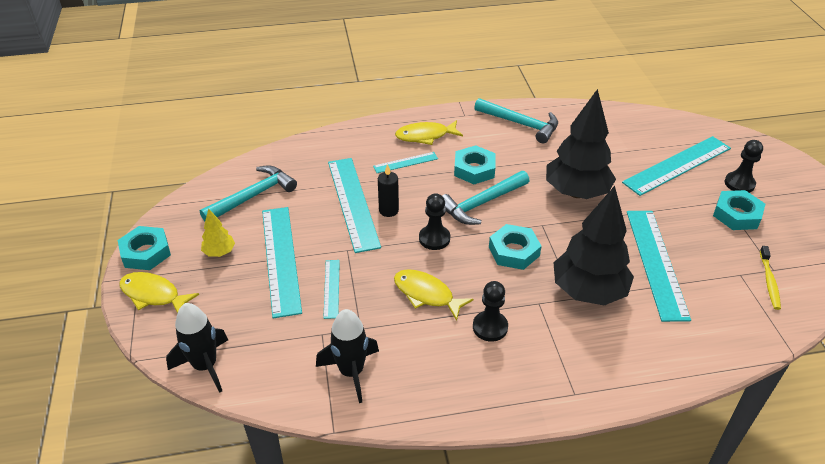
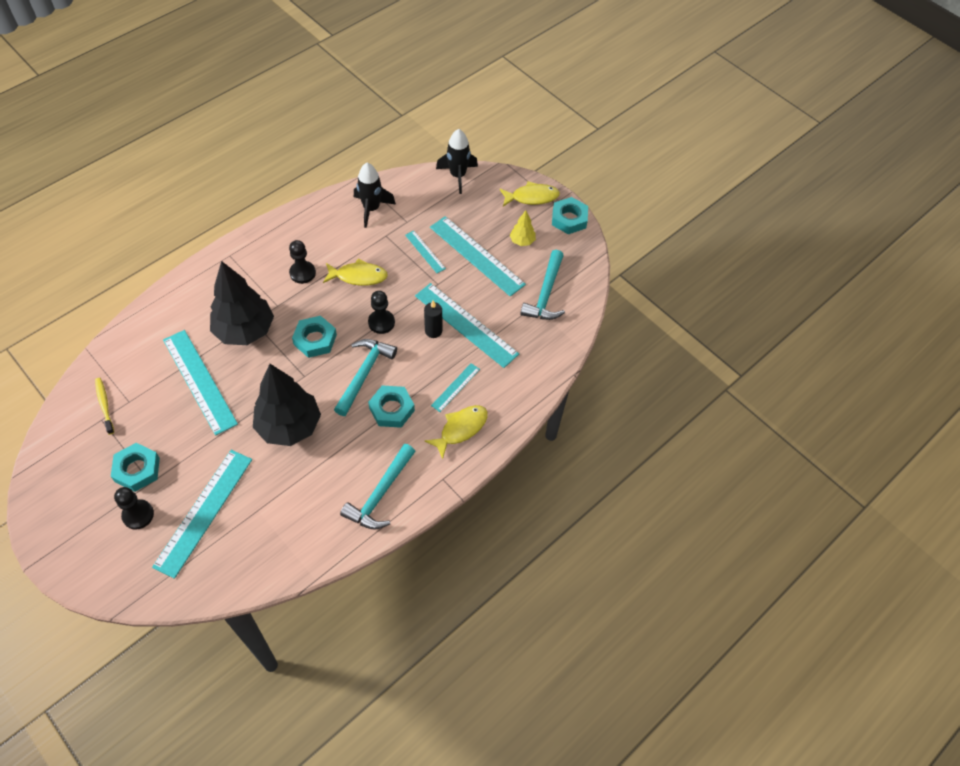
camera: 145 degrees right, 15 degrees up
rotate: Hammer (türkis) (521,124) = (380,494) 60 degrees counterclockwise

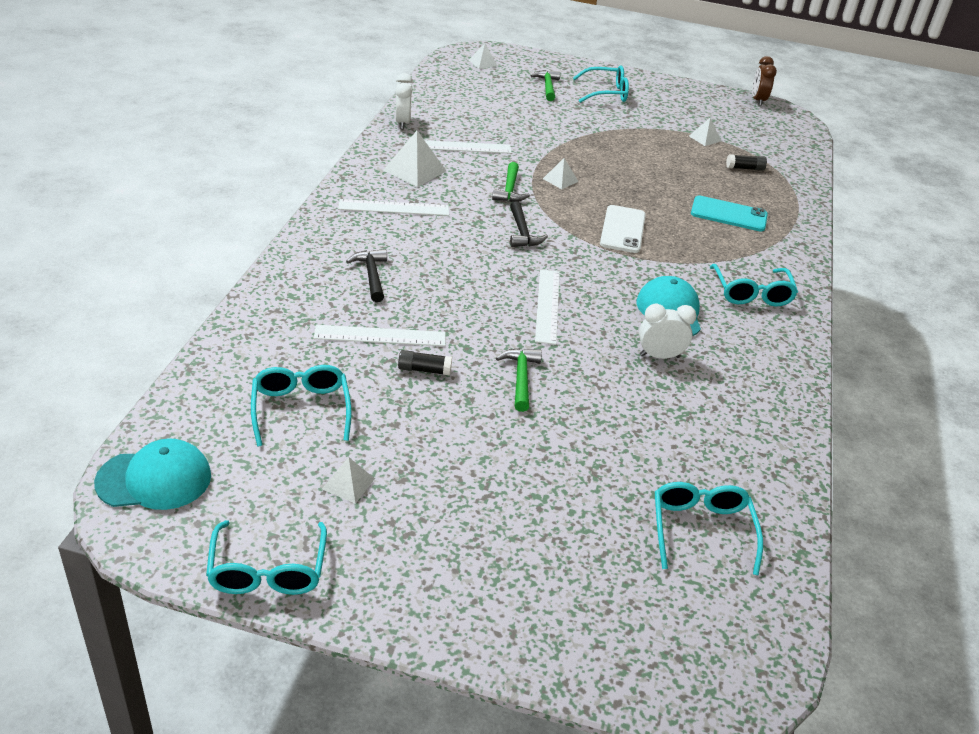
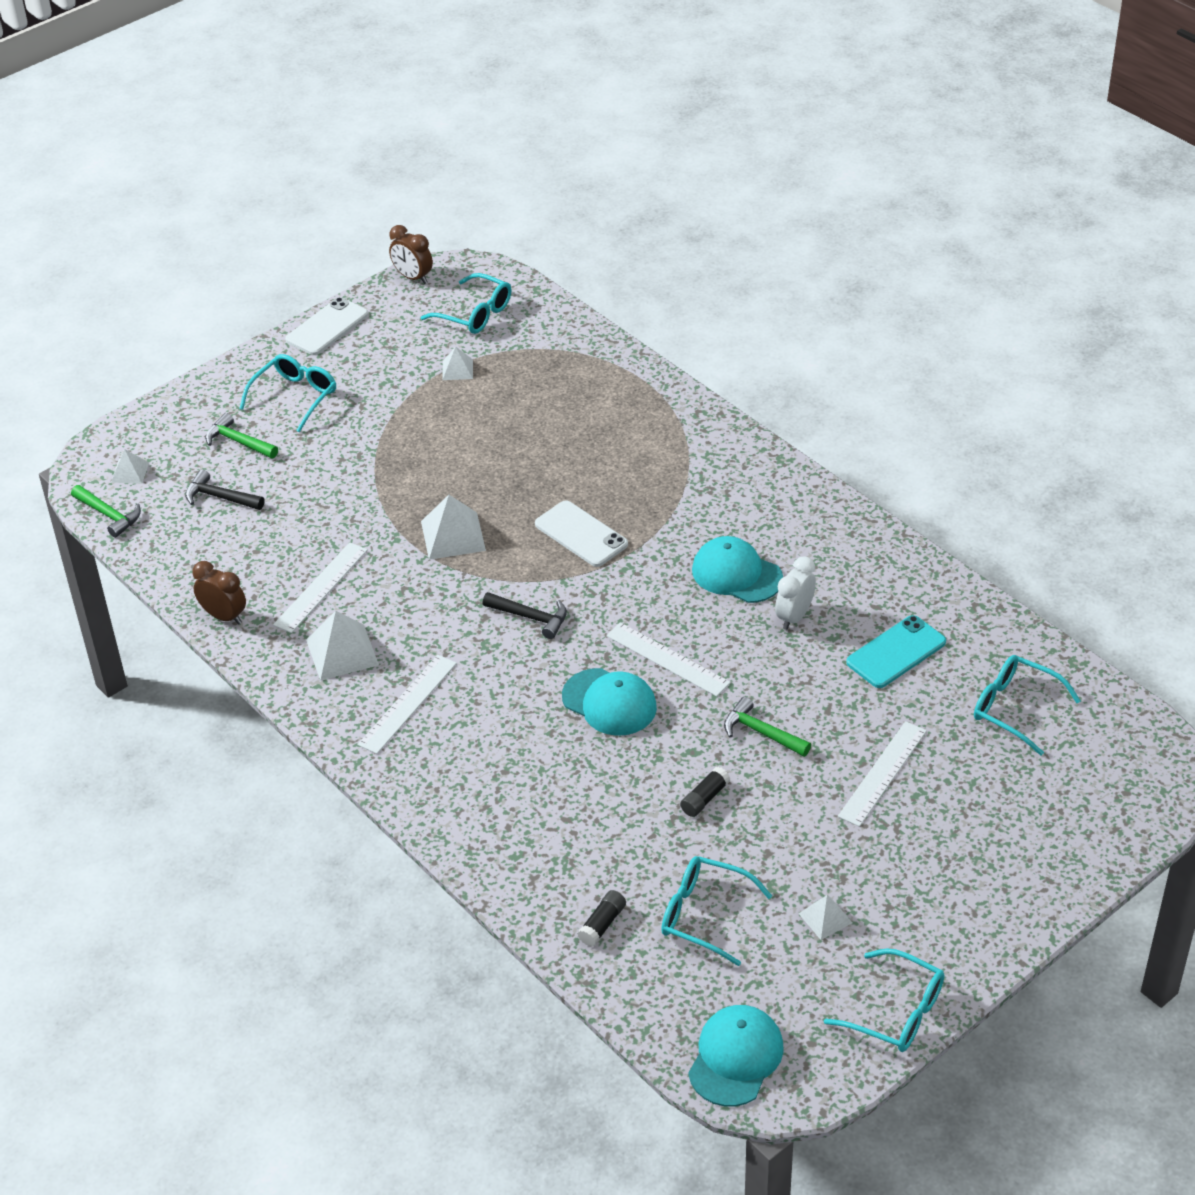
camera: 50 degrees left, 5 degrees up
insert: Handy (weiß) (327,327); Kappe (türkis) (609,702)
move: Lineal (weiß) (380,336) to (882,773); Hammer (schwarz) (371,275) to (220,497); Hammer (grün) (509,190) to (109,515); Handy (türkis) (728,214) to (896,652); Brille (türkis) (751,293) to (475,314); Klebestift (schwarz) (745,168) to (602,924)
recolor: Wecker (weiß) (402,123) to Wecker (braun) (224,616)
resize: Pyramide (weiß) (560,180) = (453,535) x1.74

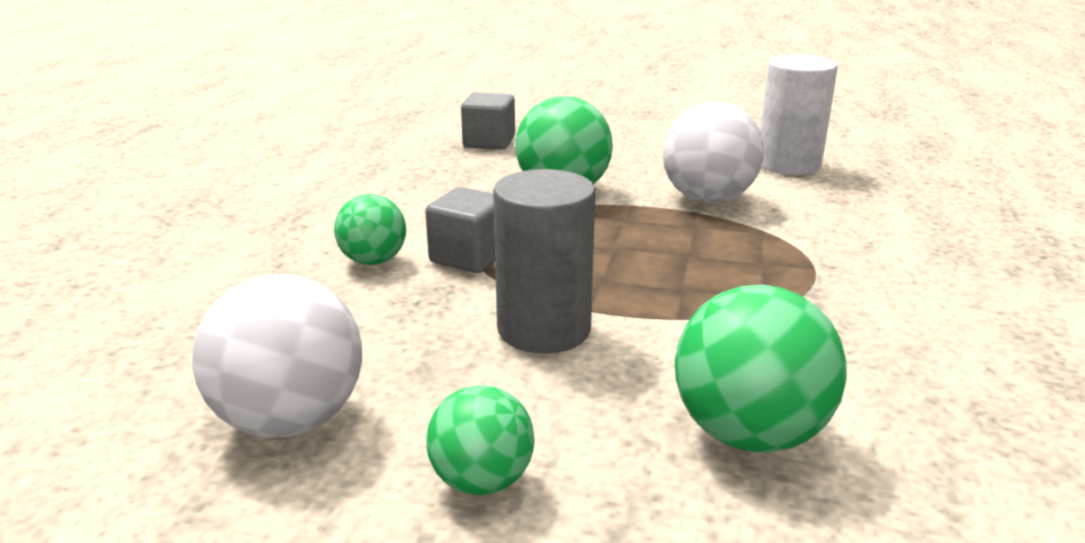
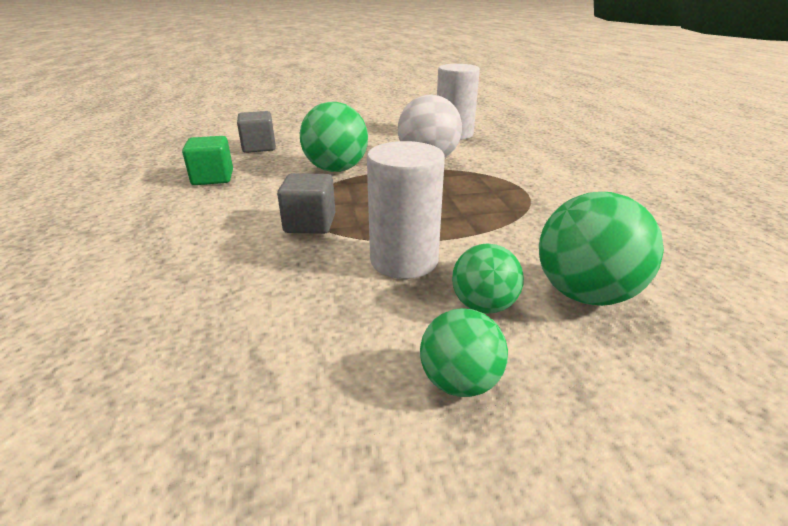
camera: 25 degrees left, 5 degrees up
delete: Ball (weiß) (290,420)
insert: Kubus (grün) (213,178)
move: Ball (grün) (373,261) to (483,306)
recolor: Vollzylinder (grau) (544,329) to Vollzylinder (weiß) (404,260)

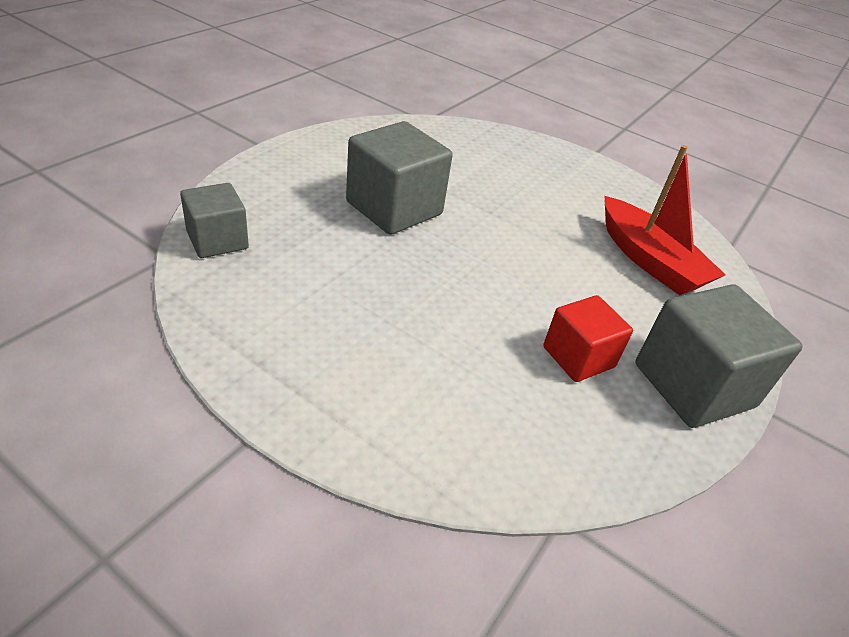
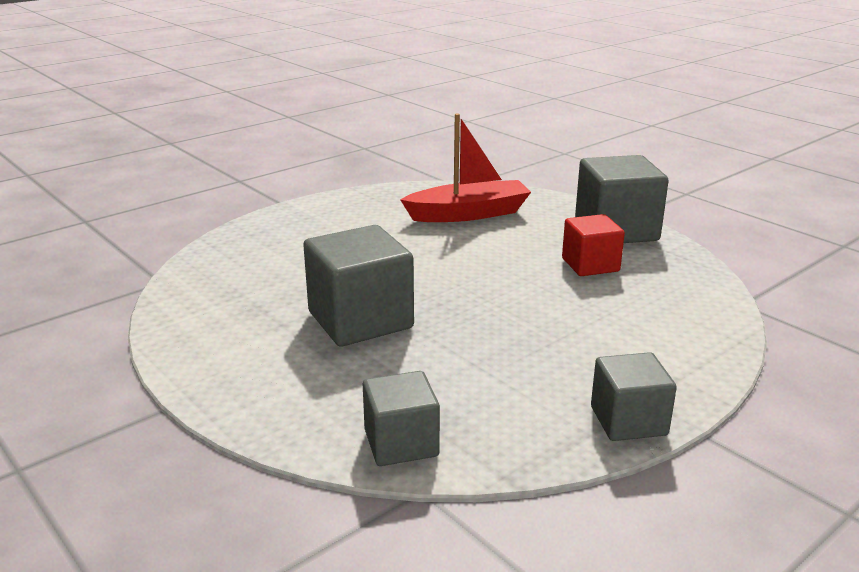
camera: 70 degrees left, 15 degrees down
insert: Kubus (grau) (628,421)

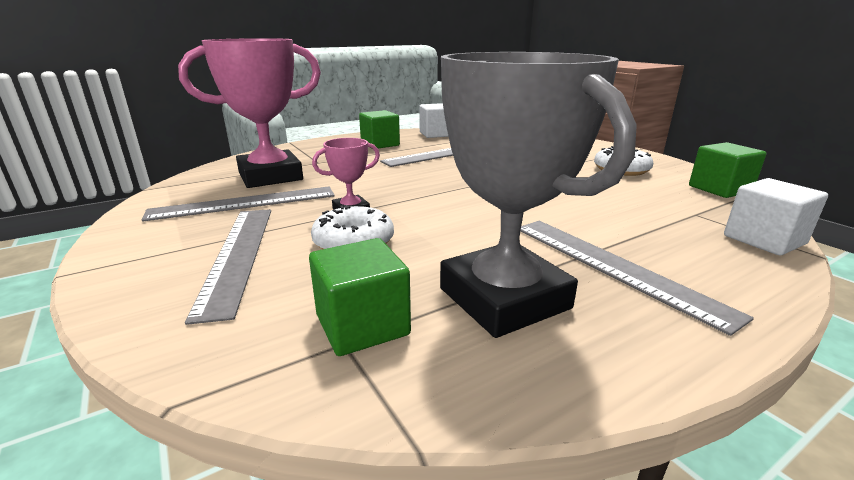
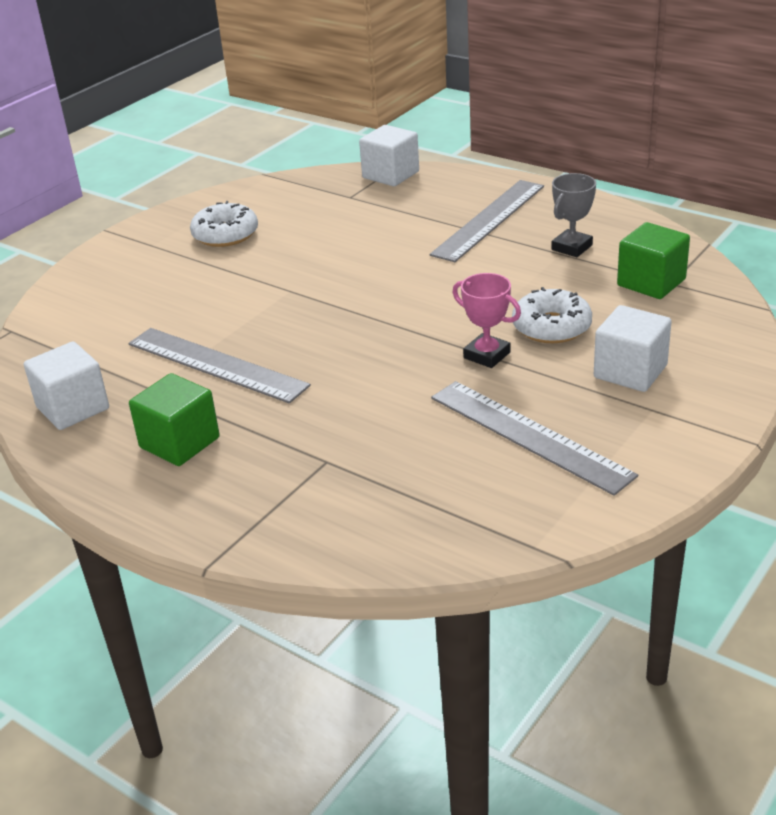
camera: 110 degrees left, 10 degrees up
delete: Pokal (rosa) (270,176); Kubus (grün) (719,189)
replace: Lineal (grau) (238,255) to Kubus (weiß) (630,371)
resize: Pokal (grau) (504,298) = (572,247) x0.45

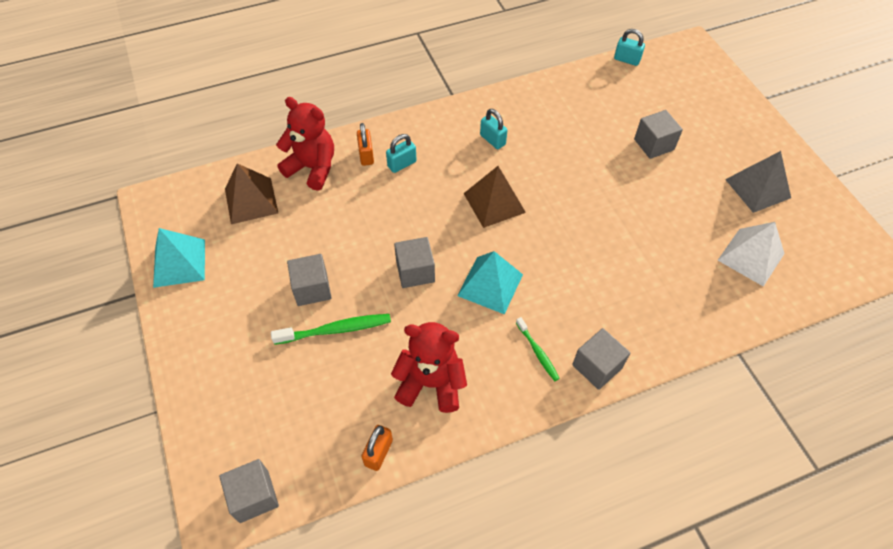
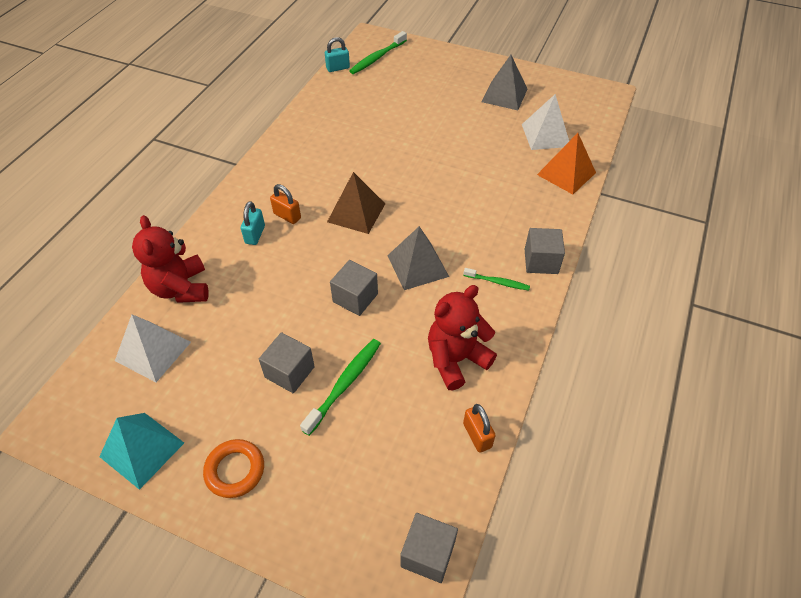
camera: 45 degrees left, 5 degrees down
delete: Vorhängeschloss (türkis) (492,140); Kubus (grau) (654,144)
insert: Ring (orange) (235,470); Zahnbürste (grün) (377,58); Pyramide (orange) (566,173)
move: Vorhängeschloss (orange) (366,155) to (287,216)
recolor: Pyramide (braun) (251,200) to Pyramide (weiß) (153,351); Pyramide (türkis) (490,285) to Pyramide (grau) (417,266)
rotate: Teddybär (rot) (312,168) = (181,288) 90 degrees counterclockwise

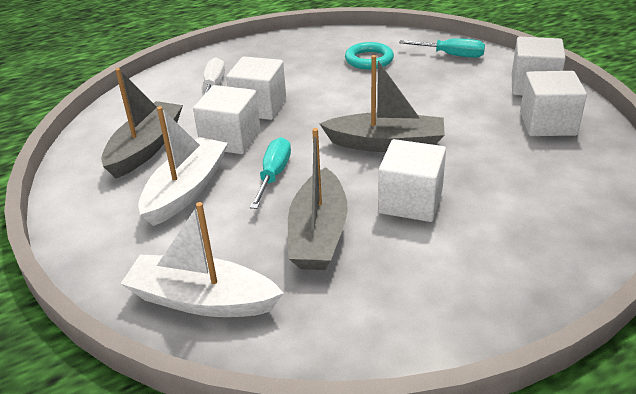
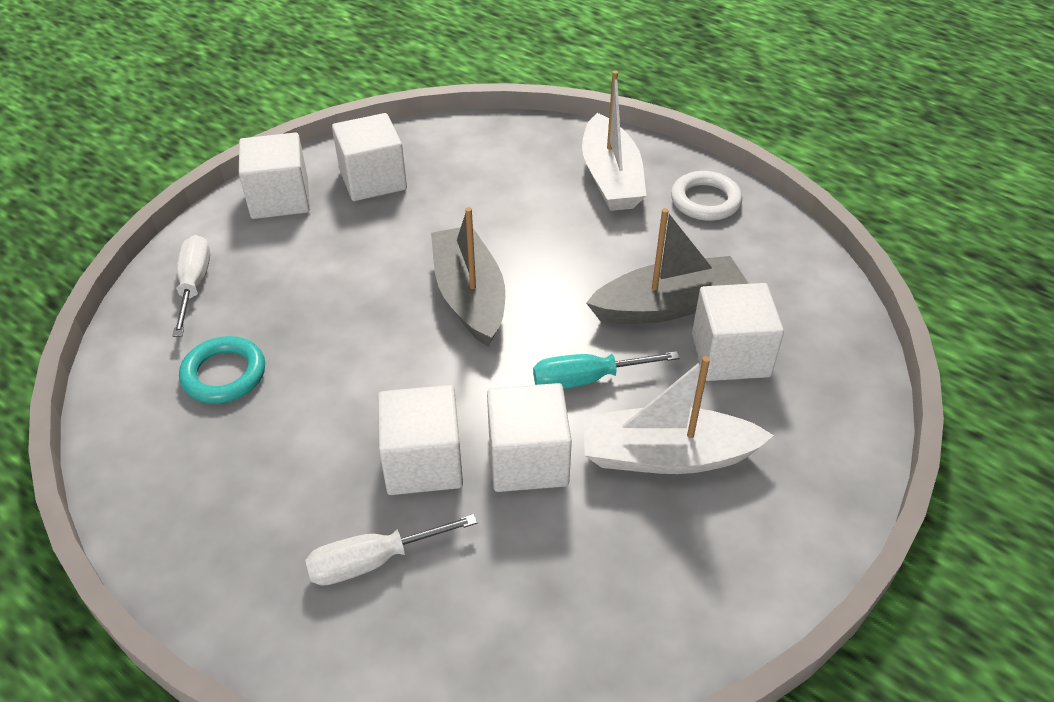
camera: 115 degrees left, 10 degrees up
delete: Boot (grau) (146,148)
insert: Ring (weiß) (705,201)
move: Boot (weiß) (202,300) to (611,178); Kubus (weiß) (410,202) to (730,355)
recolor: Schraubenzieher (türkis) (451,55) to Schraubenzieher (weiß) (194,285)

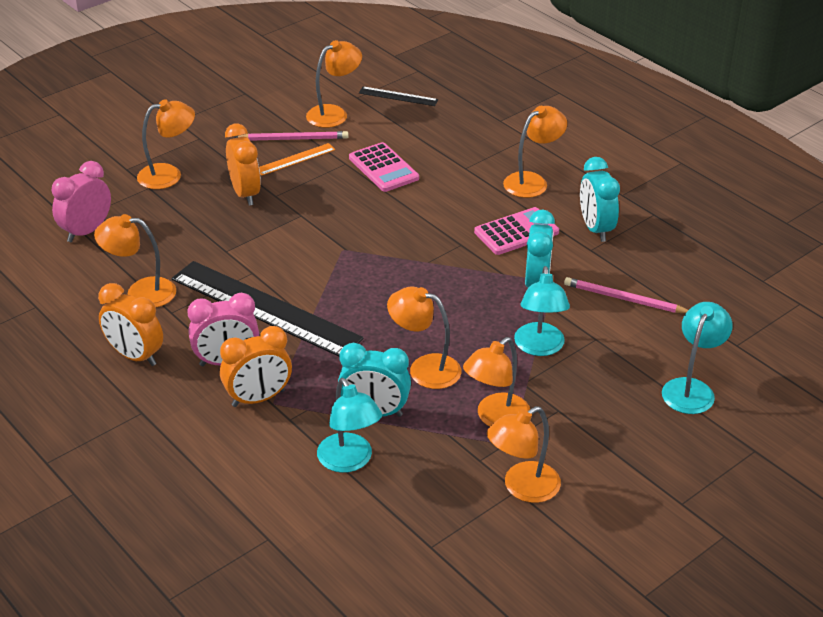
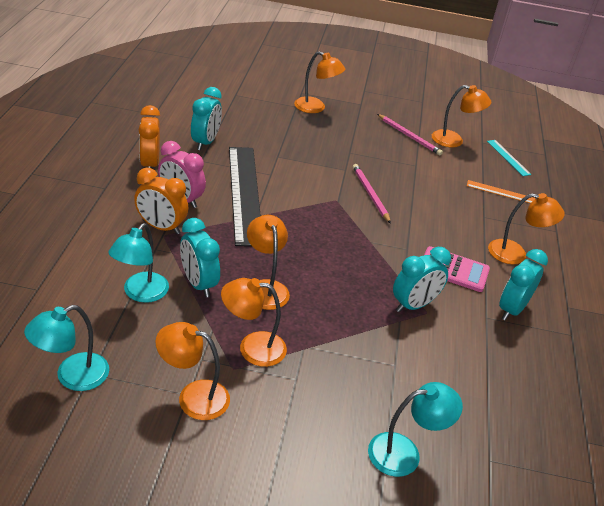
camera: 45 degrees right, 0 degrees up
delete: Wecker (rosa) (86,231); Wecker (orange) (245,194); Taschenrechner (rosa) (383,168)
move: Lineal (orange) (295,159) to (500,192); Lampe (türkis) (539,347) to (72,376); Bleistift (rosa) (624,299) to (370,194)
replace: Lampe (orange) (141,292) to Wecker (türkis) (205,142)
recolor: Lineal (schwarz) (398,96) to Lineal (türkis) (508,157)

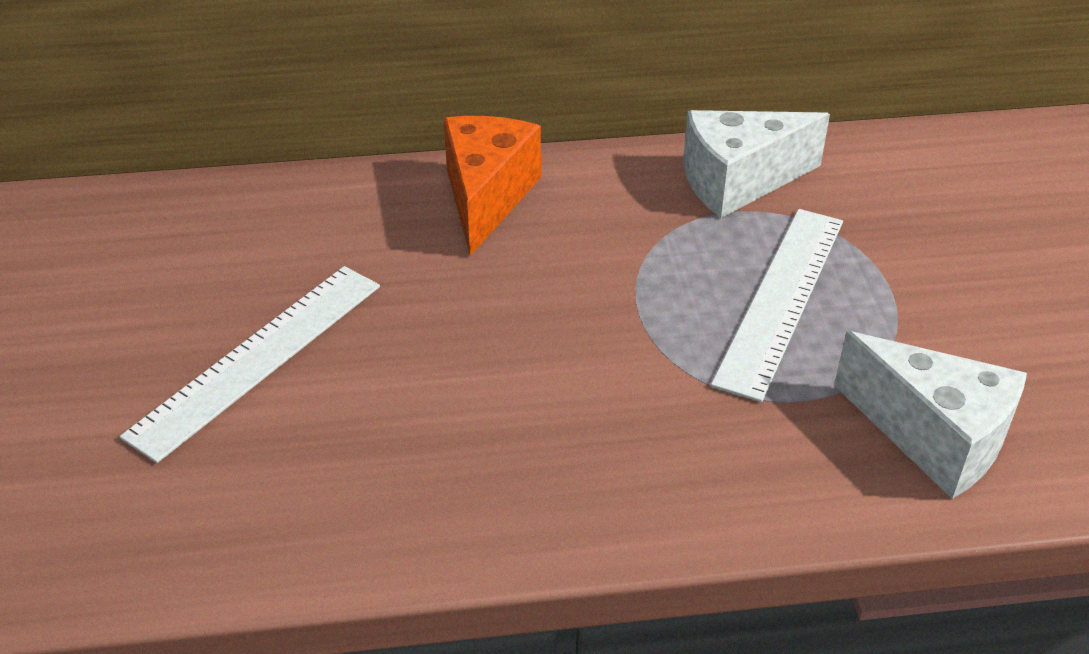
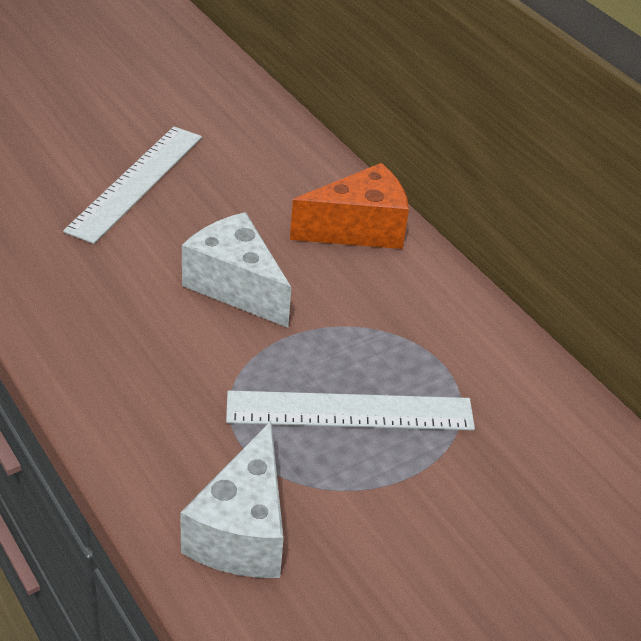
camera: 60 degrees right, 0 degrees up
move: Käse (weiß) (738,182) to (235,286)
rotate: Lineal (weiß) (258,358) = (136,182) 75 degrees counterclockwise

